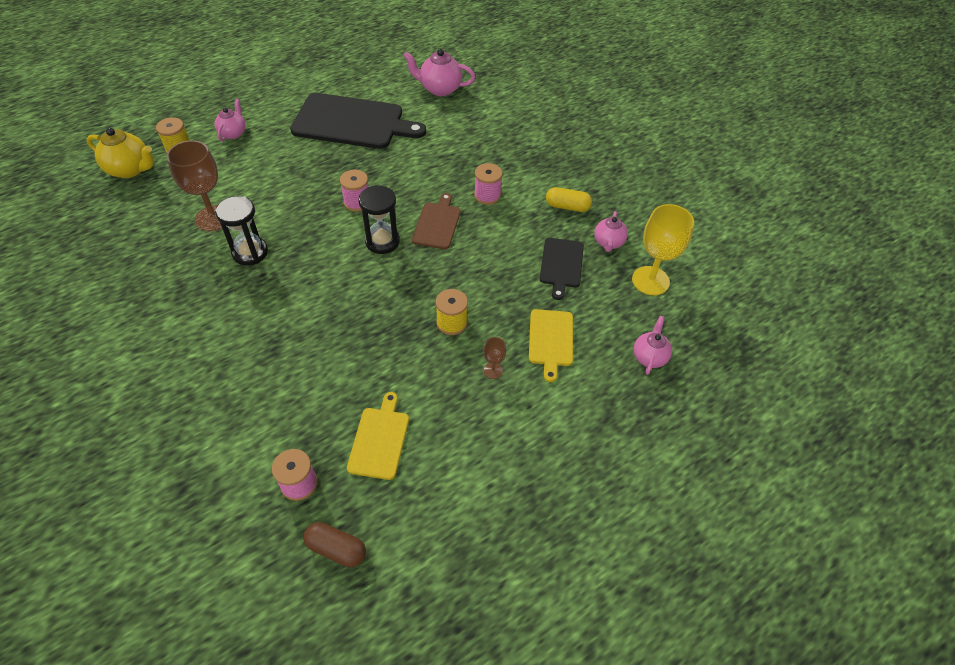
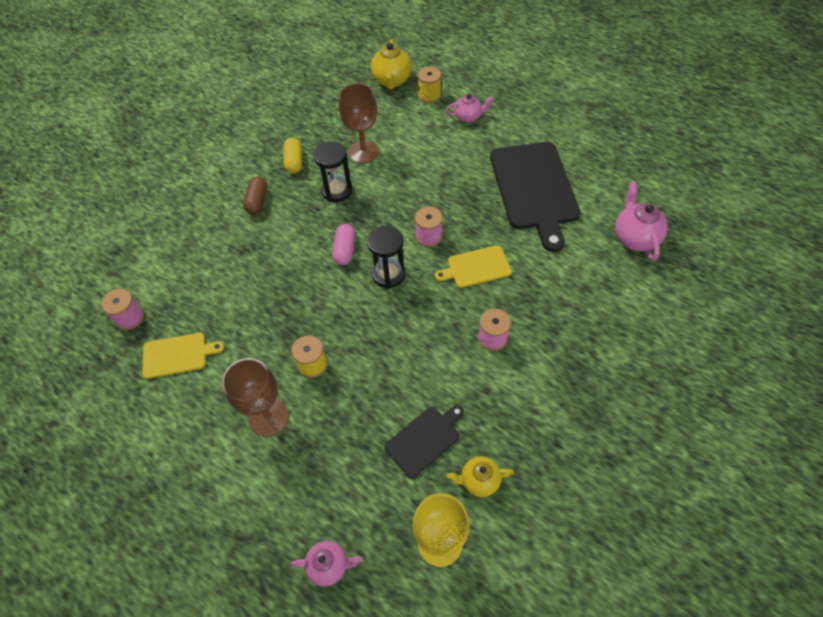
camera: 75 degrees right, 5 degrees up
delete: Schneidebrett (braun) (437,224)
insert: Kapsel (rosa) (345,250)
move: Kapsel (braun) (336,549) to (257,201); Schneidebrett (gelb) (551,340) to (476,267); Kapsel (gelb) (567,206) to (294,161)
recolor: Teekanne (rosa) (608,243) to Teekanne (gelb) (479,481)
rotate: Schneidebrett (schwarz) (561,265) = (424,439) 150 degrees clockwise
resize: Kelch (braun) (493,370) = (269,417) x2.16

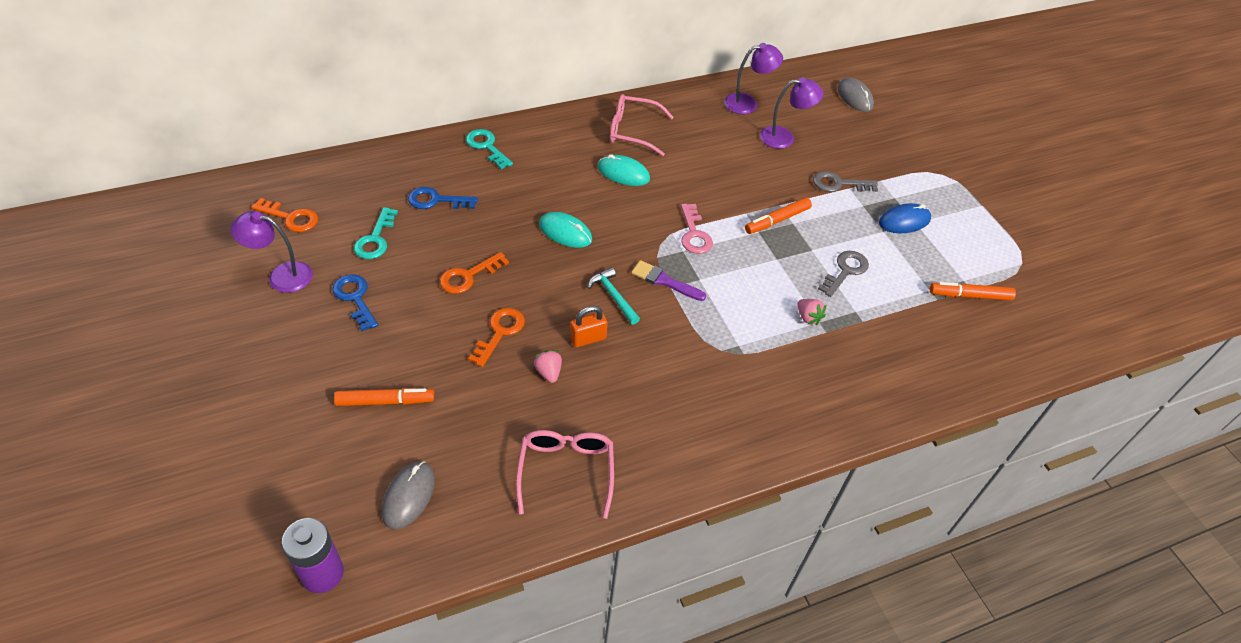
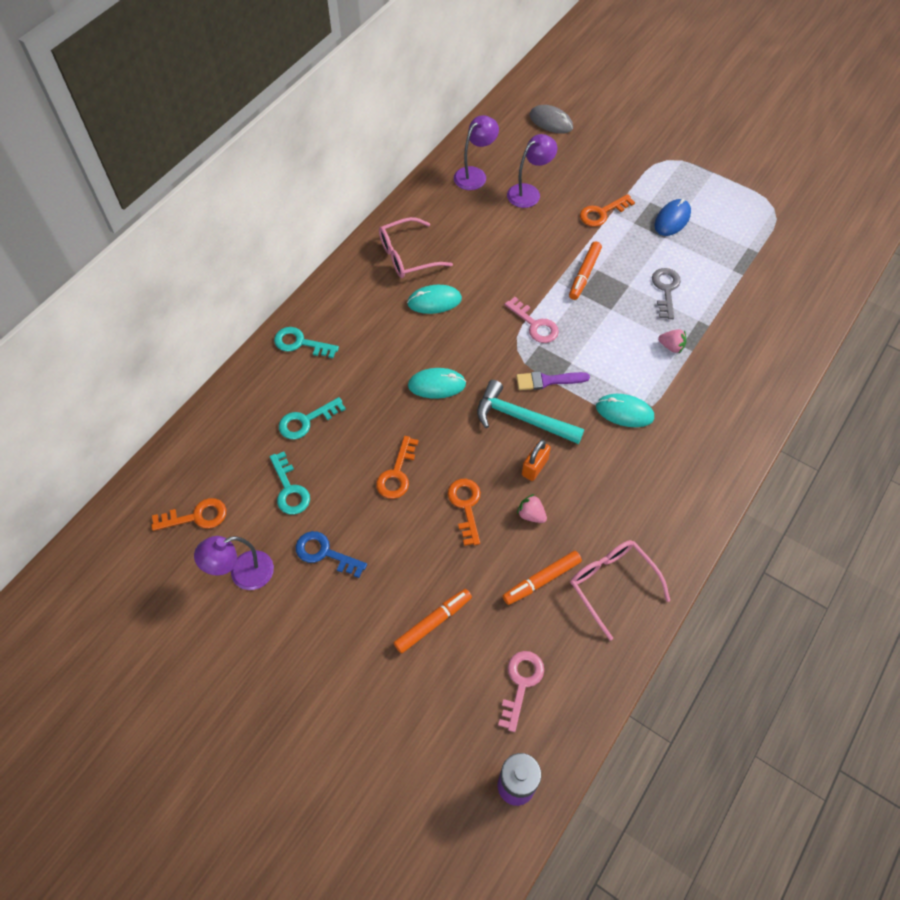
camera: 30 degrees left, 10 degrees up
insert: Computermaus (türkis) (624,412)
move: Filzstift (orange) (970,296) to (541,580)
replace: Computermaus (grau) (408,496) to Schlüssel (rosa) (521,683)
recolor: Schlüssel (blau) (436,200) to Schlüssel (türkis) (306,421); Schlüssel (grau) (839,184) to Schlüssel (orange) (602,213)
resize: Hammer (türkis) (613,296) = (522,418) x1.63

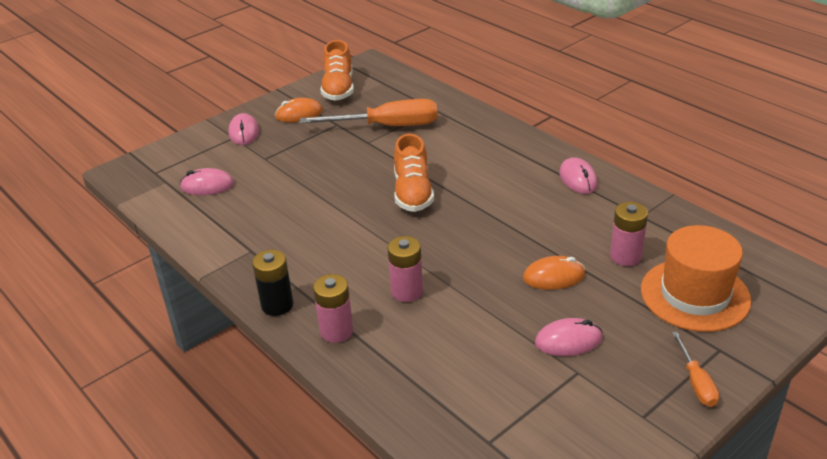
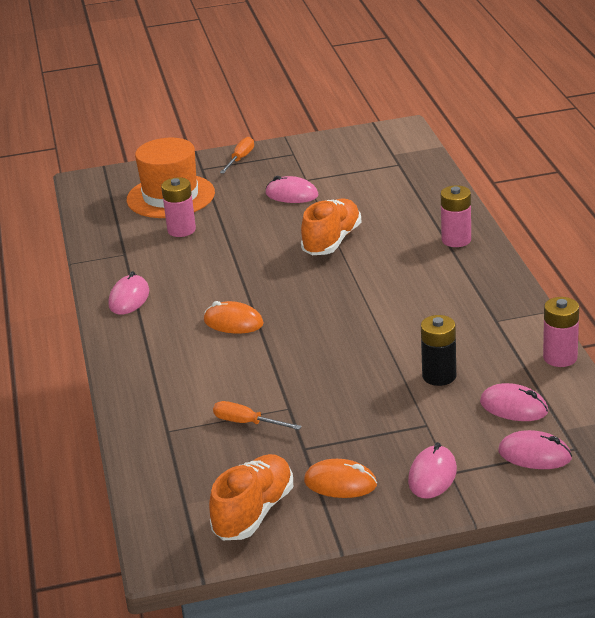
camera: 150 degrees left, 5 degrees down
insert: Computermaus (rosa) (534,455)
move: Batterie (schwarz) (277,305) to (439,376); Batterie (rosa) (407,291) to (560,357); Schuh (orange) (413,193) to (332,241); Computermaus (orange) (554,276) to (233,322)
resize: Schraubenzieher (orange) (387,126) = (247,423) x0.49

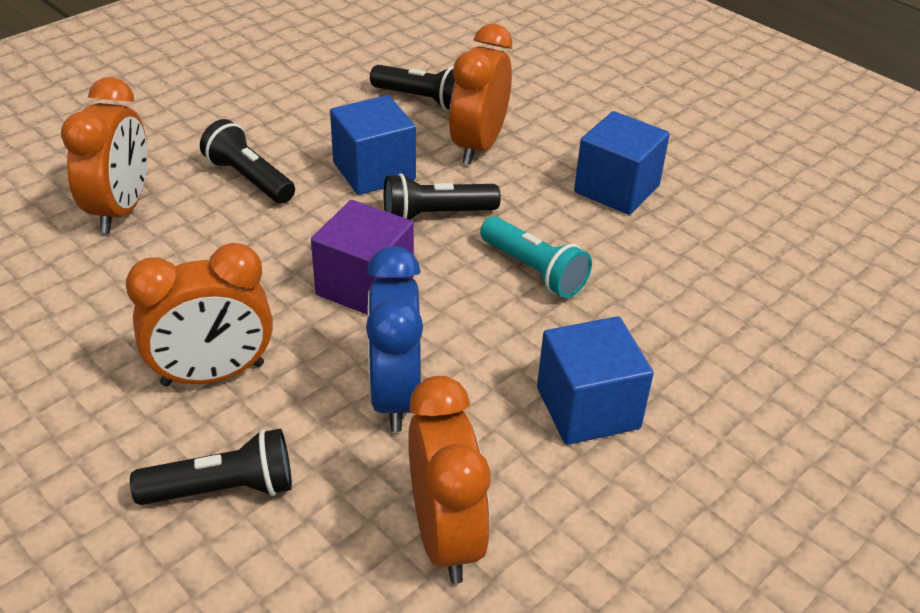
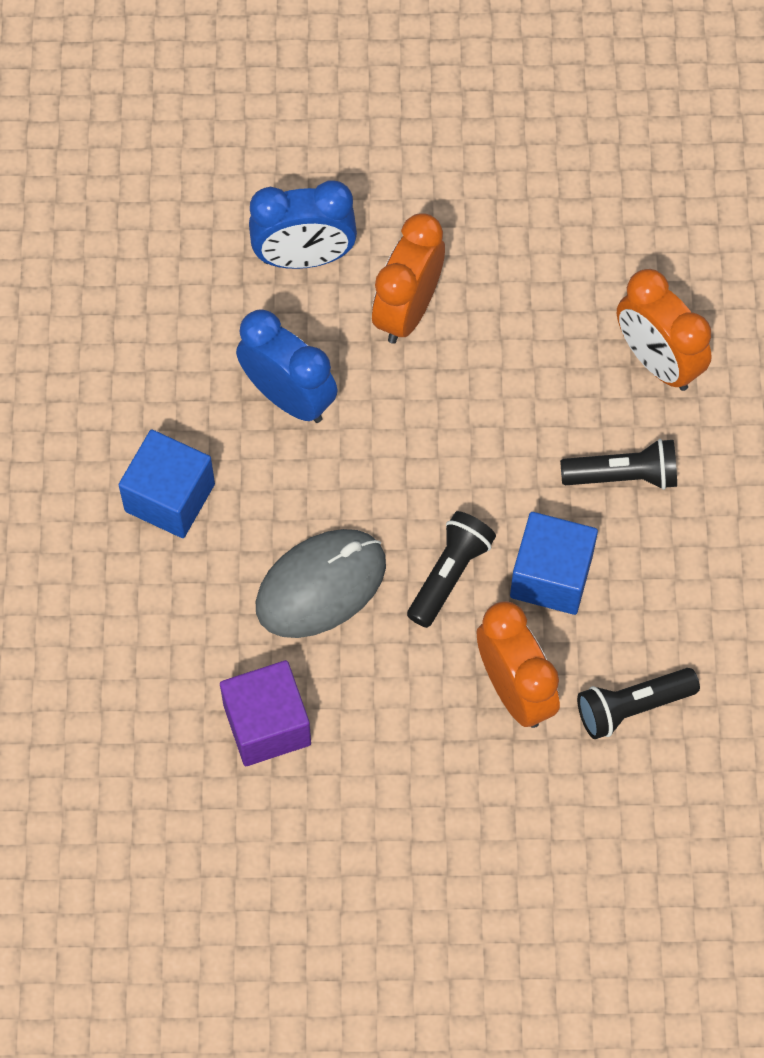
camera: 135 degrees right, 25 degrees up
delete: Wecker (orange) (445,536); Kubus (blau) (616,189)
move: Kubus (lila) (365,286) to (267,725)
replace: Taschenlampe (schwarz) (223,489) to Wecker (blau) (304,257); Taschenlampe (türkis) (534,270) to Computermaus (grau) (321,586)

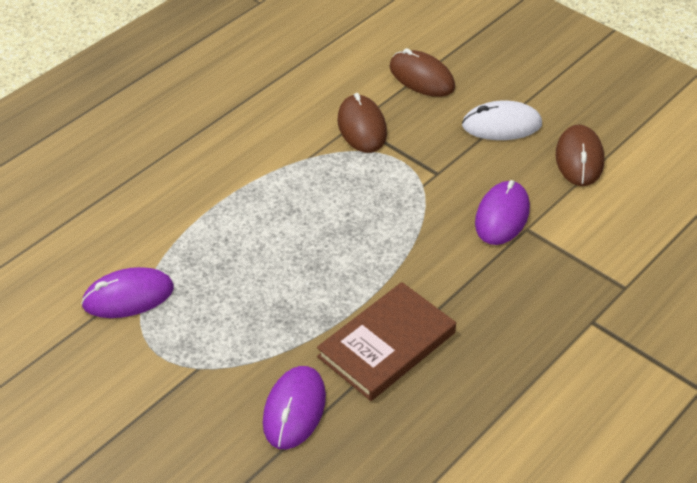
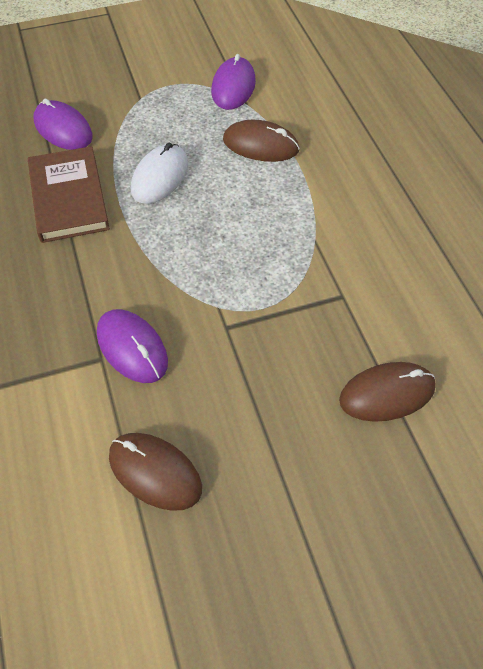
camera: 120 degrees right, 10 degrees up
move: Computermaus (braun) (362,127) to (260,145); Computermaus (weiß) (501,125) to (160,177)

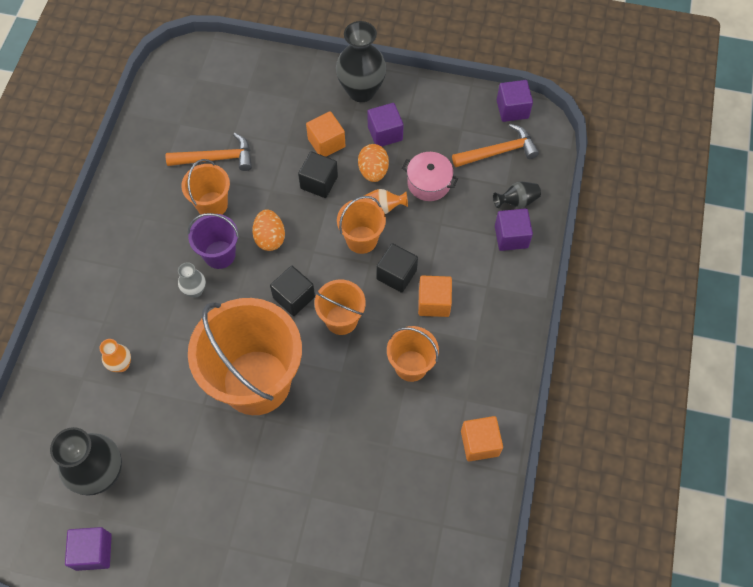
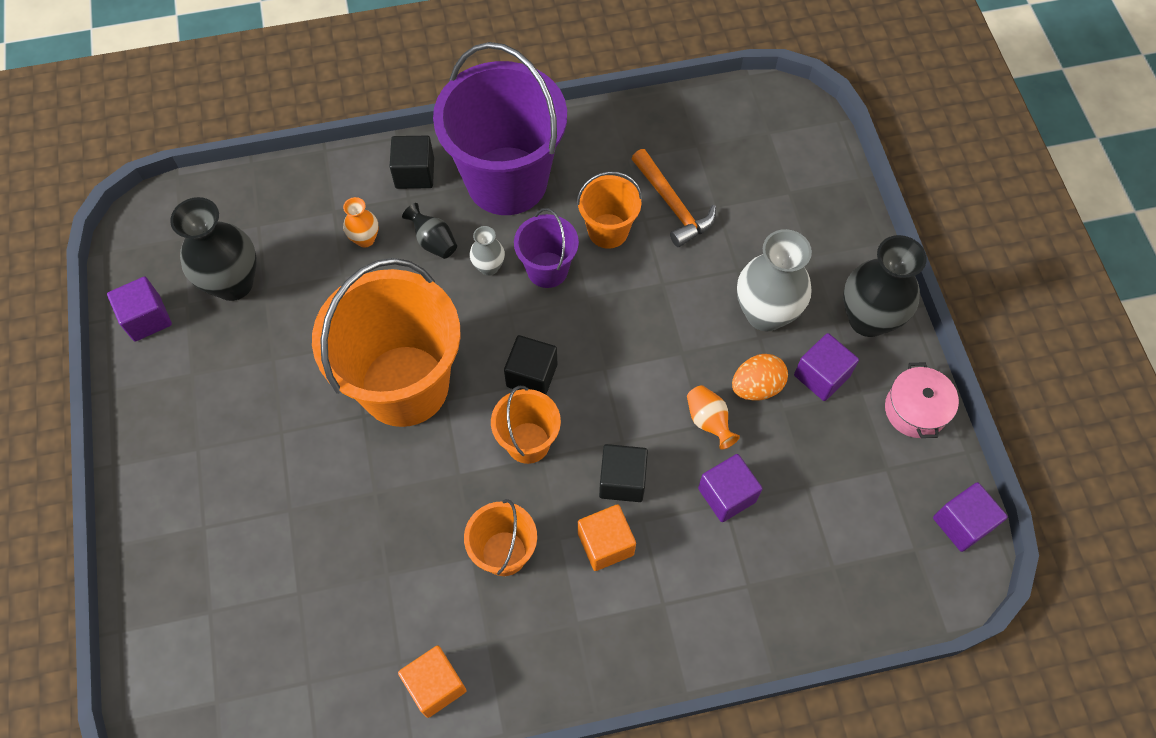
camera: 65 degrees right, 0 degrees up
delete: Ei (orange) (270,238); Eimer (orange) (361,239); Hammer (orange) (498,152)
insert: Eimer (lila) (507,181)
move: Kubus (schwarz) (319,182) to (414,173); Kochtopf (rosa) (429,183) to (915,410); Vase (schwarz) (517,201) to (433,241); Kubus (lila) (511,237) to (726,495)
replace: Kubus (orange) (326,143) to Vase (grau) (765,314)

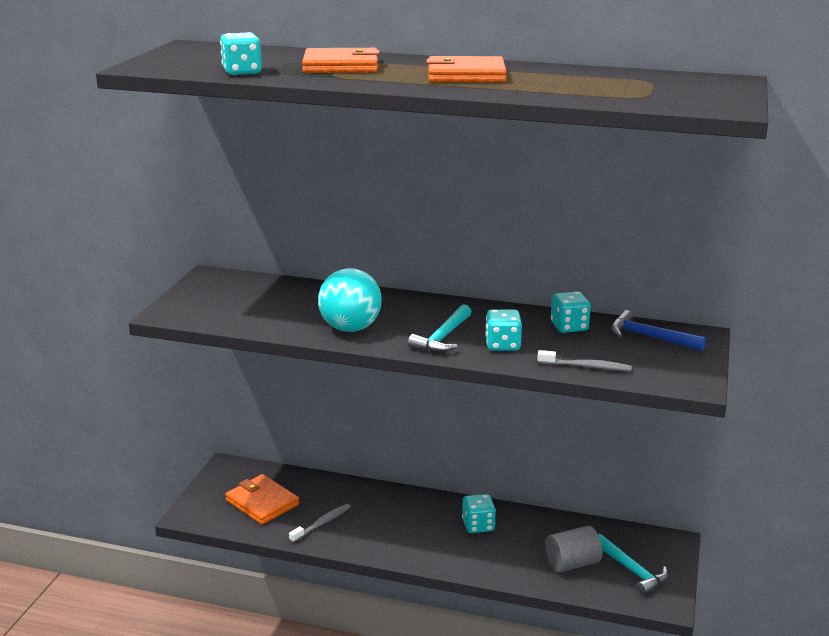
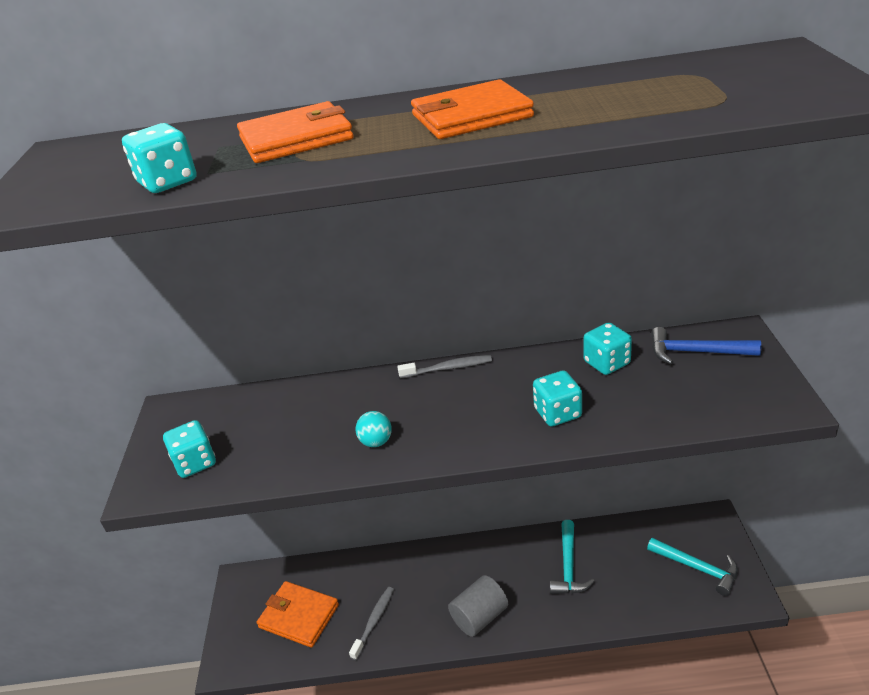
camera: 15 degrees left, 10 degrees up
move: Hammer (türkis) (443,337) to (568,566); Spielwürfel (türkis) (478,525) to (195,463); Zahnbürste (grau) (586,367) to (448,368); Vollzylinder (grau) (572,563) to (479,617)
resize: Ball (türkis) (350,328) = (376,442) x0.47

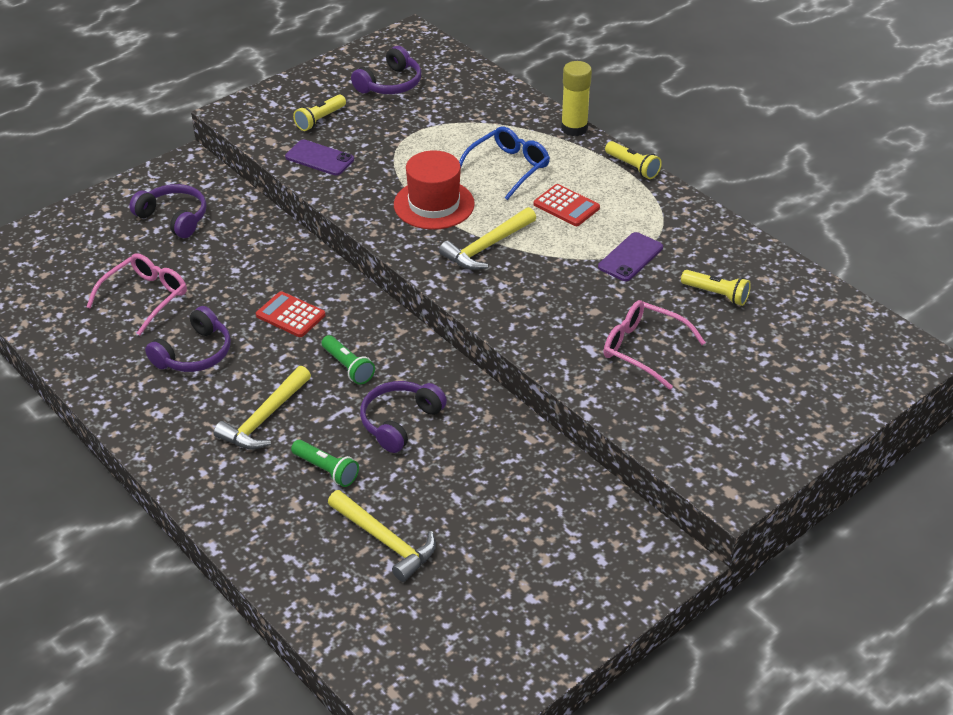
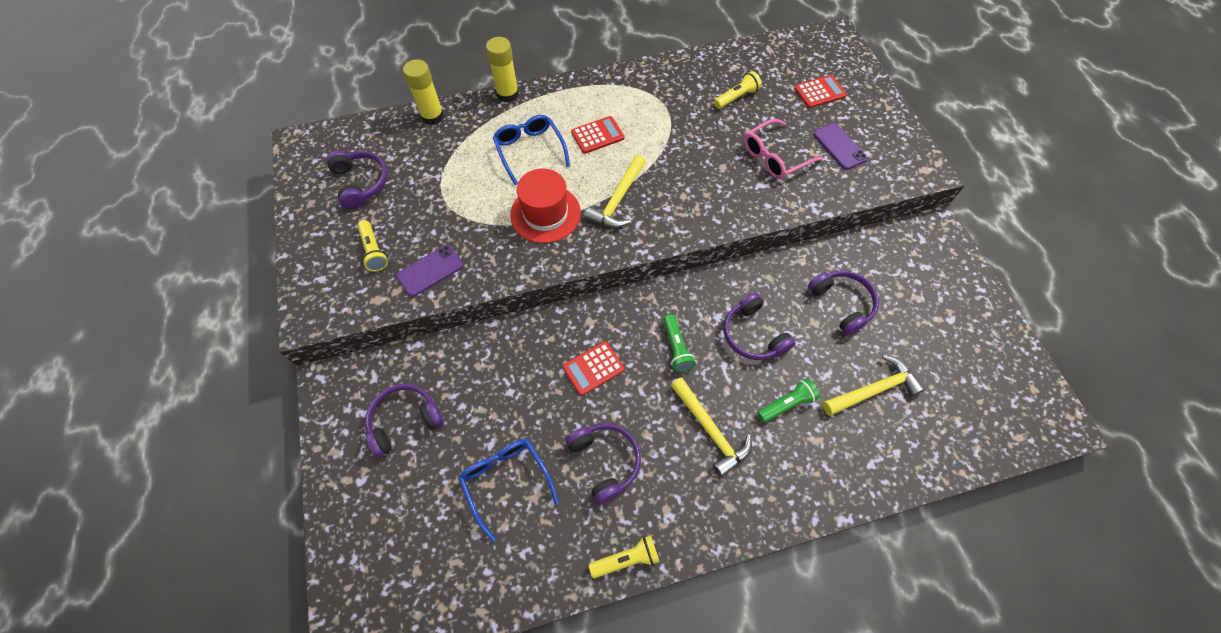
camera: 65 degrees left, 20 degrees up
insert: Klebestift (gelb) (432,116); Taschenrechner (rot) (819,92); Kopfhörer (lila) (841,304)
move: Handy (lila) (630,257) to (839,146); Taschenlampe (gelb) (632,167) to (626,559)
recolor: Brille (rosa) (145,298) to Brille (blau) (506,482)
rotate: Taschenlampe (grün) (348,367) = (676,348) 90 degrees clockwise; Hammer (gelb) (487,247) = (618,200) 45 degrees clockwise

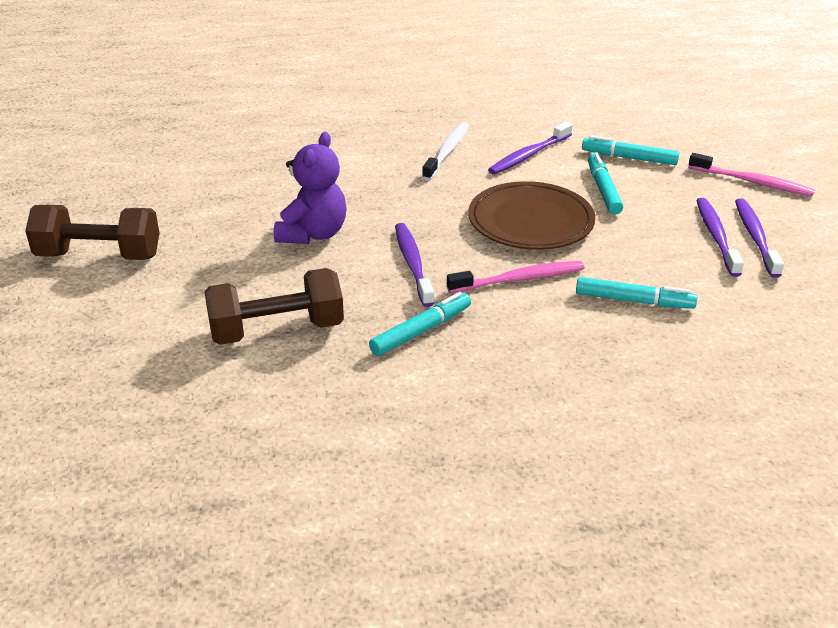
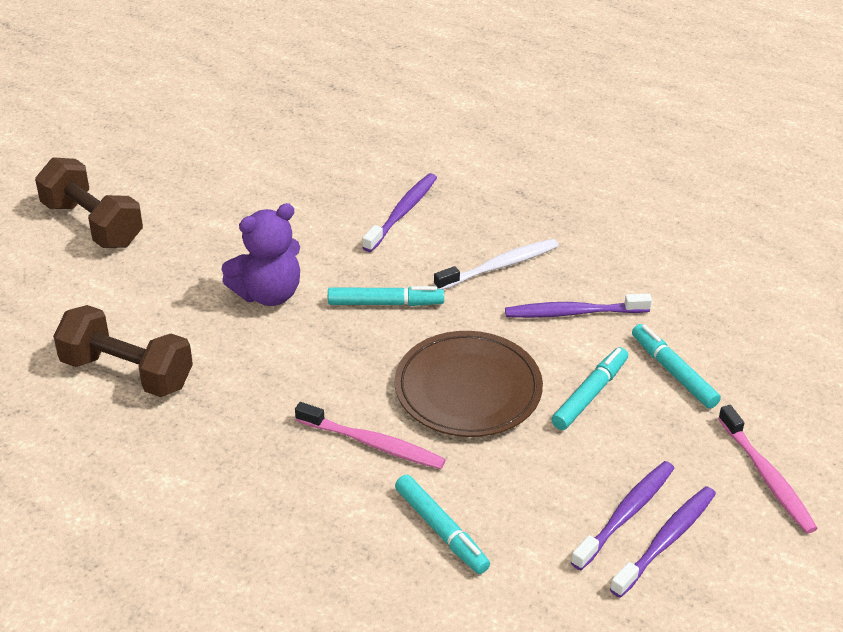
camera: 40 degrees right, 5 degrees up
move: Filzstift (türkis) (421,331) to (385,303); Zahnbürste (lila) (413,264) to (402,213)

